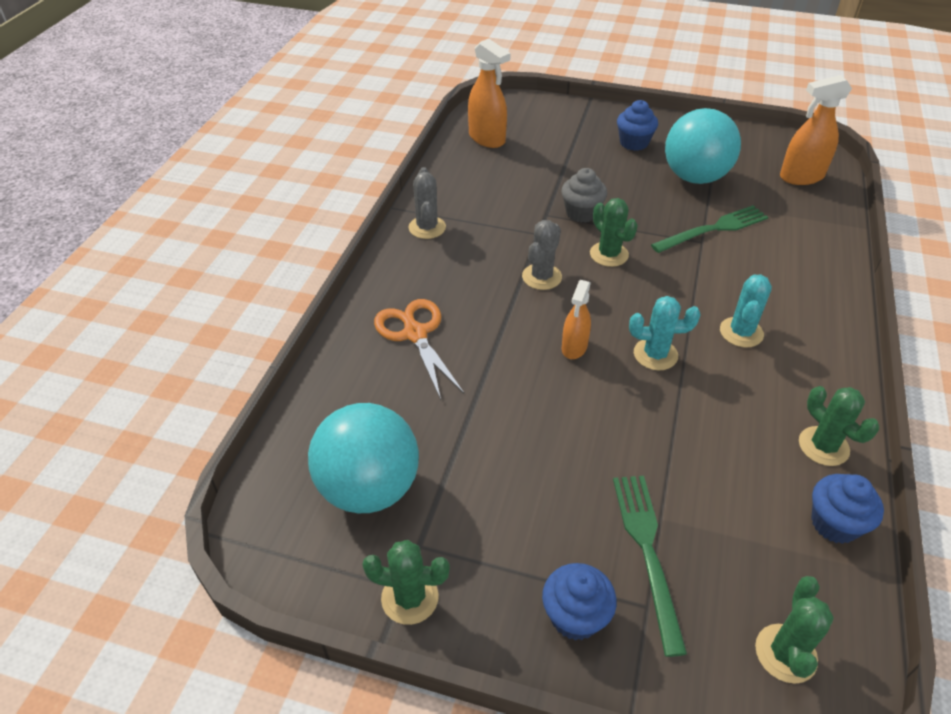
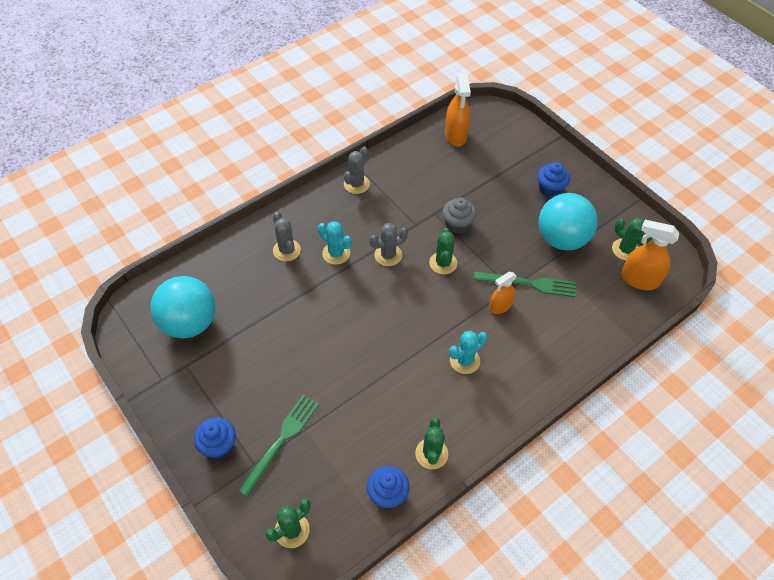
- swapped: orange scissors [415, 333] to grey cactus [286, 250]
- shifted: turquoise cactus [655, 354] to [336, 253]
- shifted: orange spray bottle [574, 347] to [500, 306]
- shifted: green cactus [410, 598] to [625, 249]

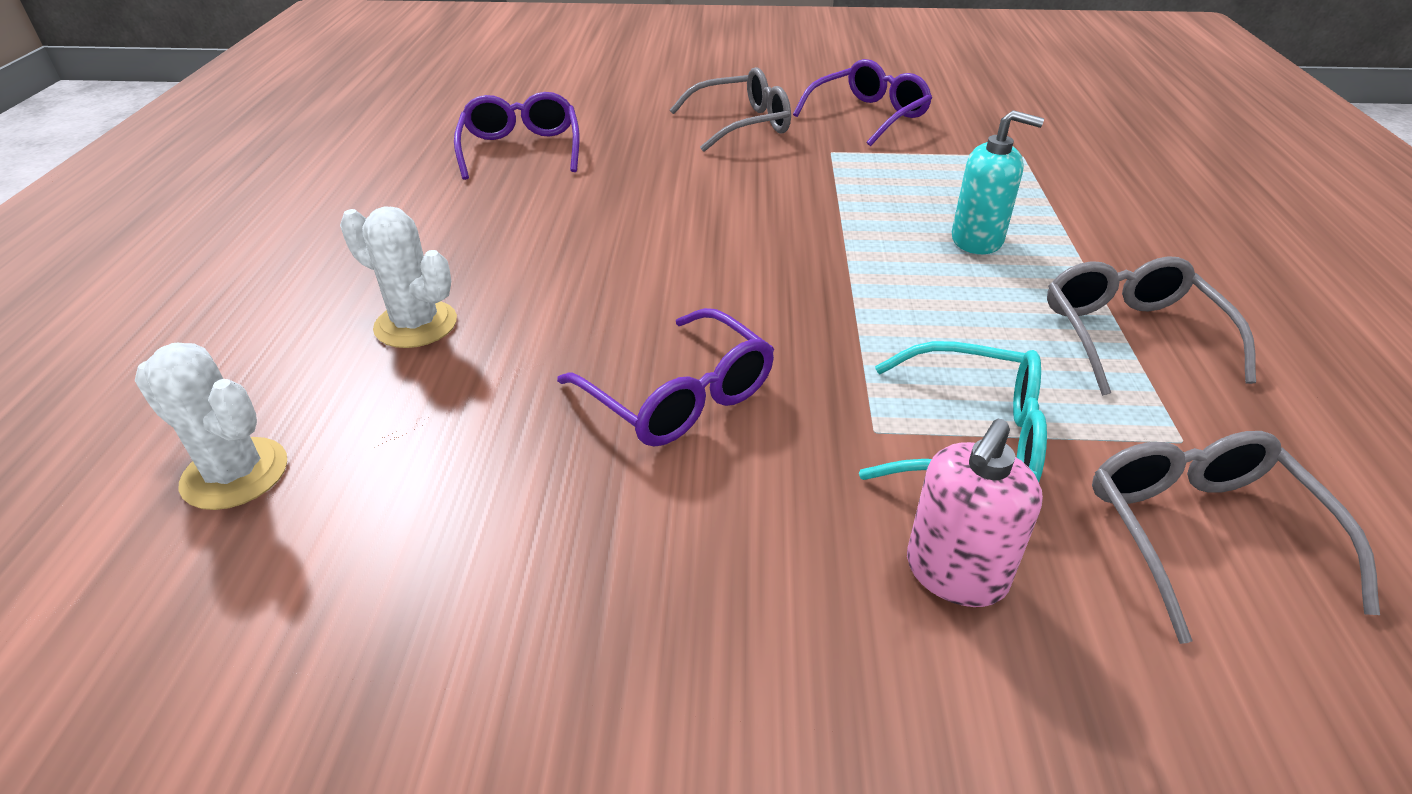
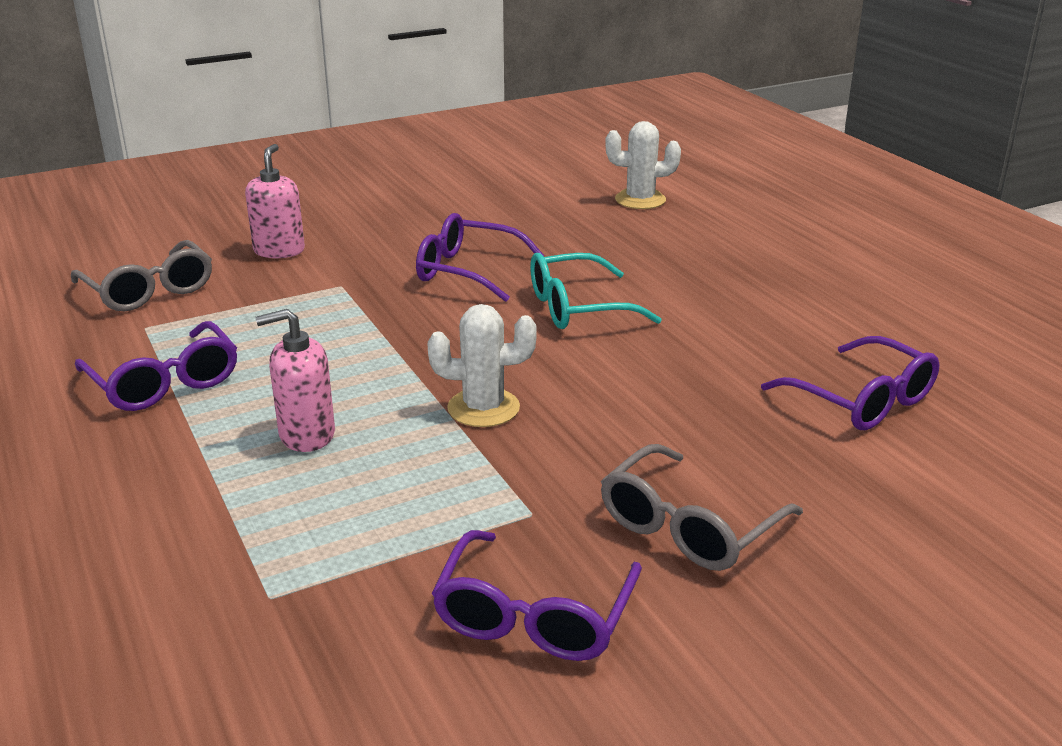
- repainted: grey glasses [1130, 336] to purple glasses [164, 382]
- repainted: turquoise soap dispenser [977, 240] to pink soap dispenser [306, 435]
- shifted: white cactus [416, 324] to [483, 408]
- shifted: turquoise glasses [970, 438] to [578, 307]

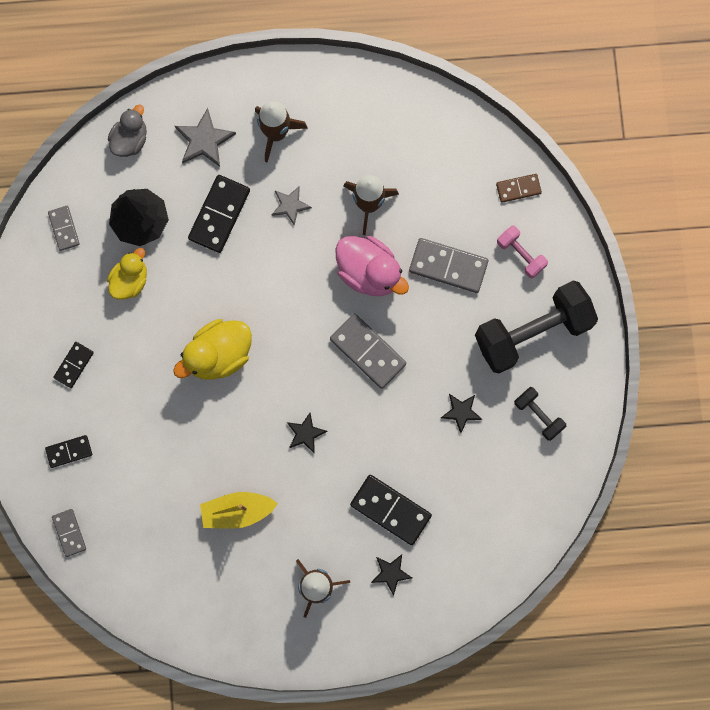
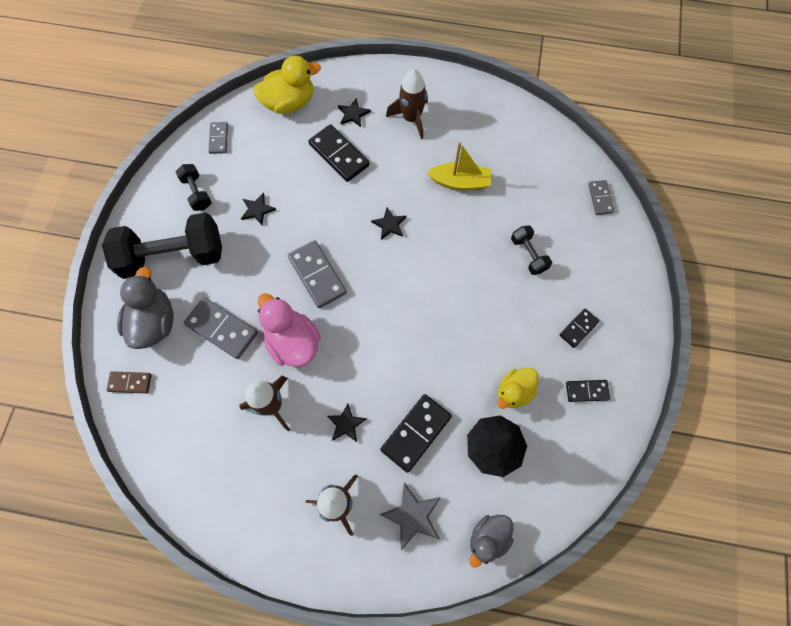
- swapped: pink dumbbell [520, 254] to grey duck [154, 322]
- shifted: grey domino [64, 228] to [219, 139]
- shifted: yellow duck [219, 354] to [289, 103]
- repainted: grey star [290, 205] to black star [346, 424]
- new: black dumbbell [528, 255]
- shifted: black domino [69, 451] to [587, 391]

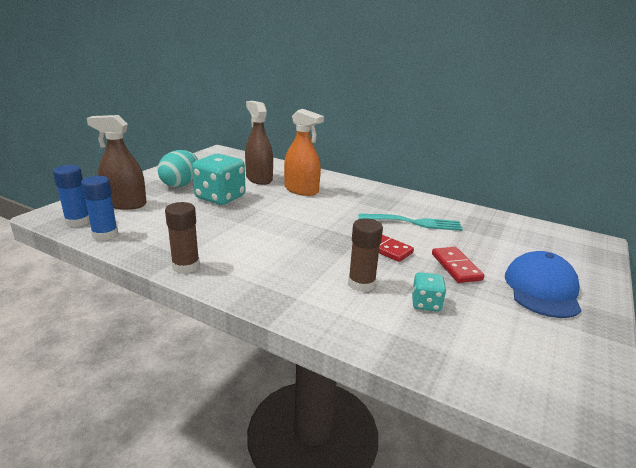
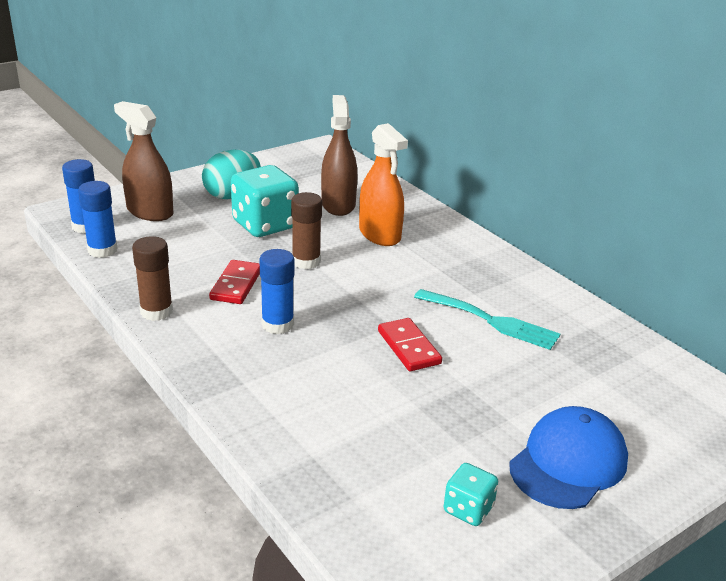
- shifted: red domino [456, 267] to [236, 285]
- new: blue glue stick [277, 324]
- shifted: brown glue stick [361, 284] to [306, 261]
- shifted: turquoise dice [426, 304] to [468, 509]

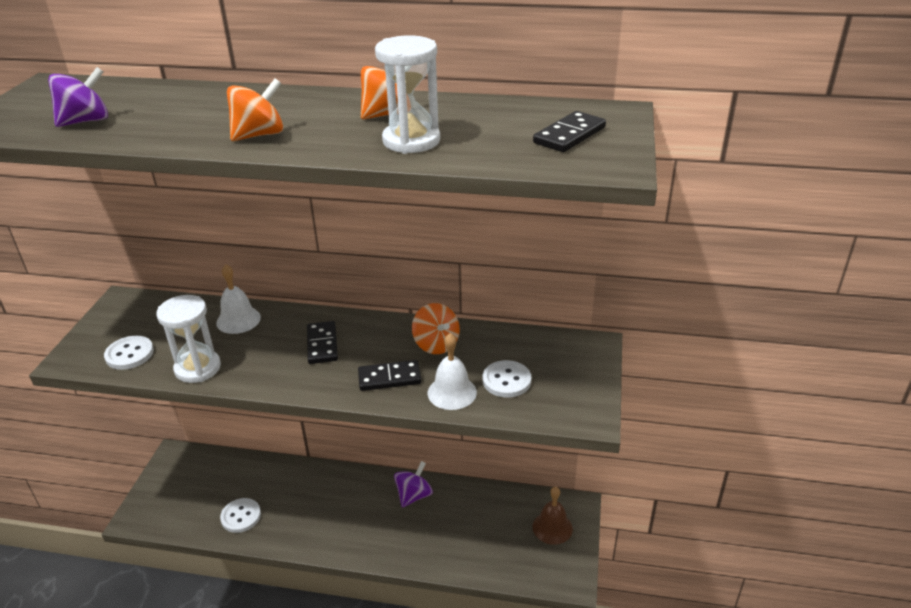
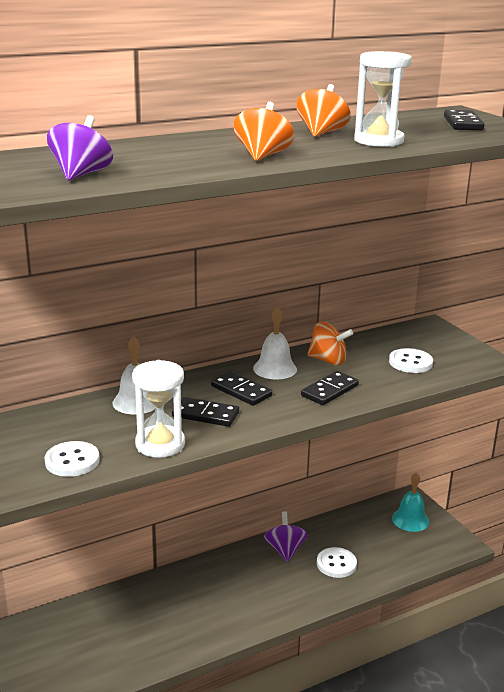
- new: black domino [205, 414]
- shifted: white bell [452, 392] to [275, 368]
- shifted: white button [241, 516] to [336, 564]
- repainted: brown bell [552, 527] to turquoise bell [410, 519]

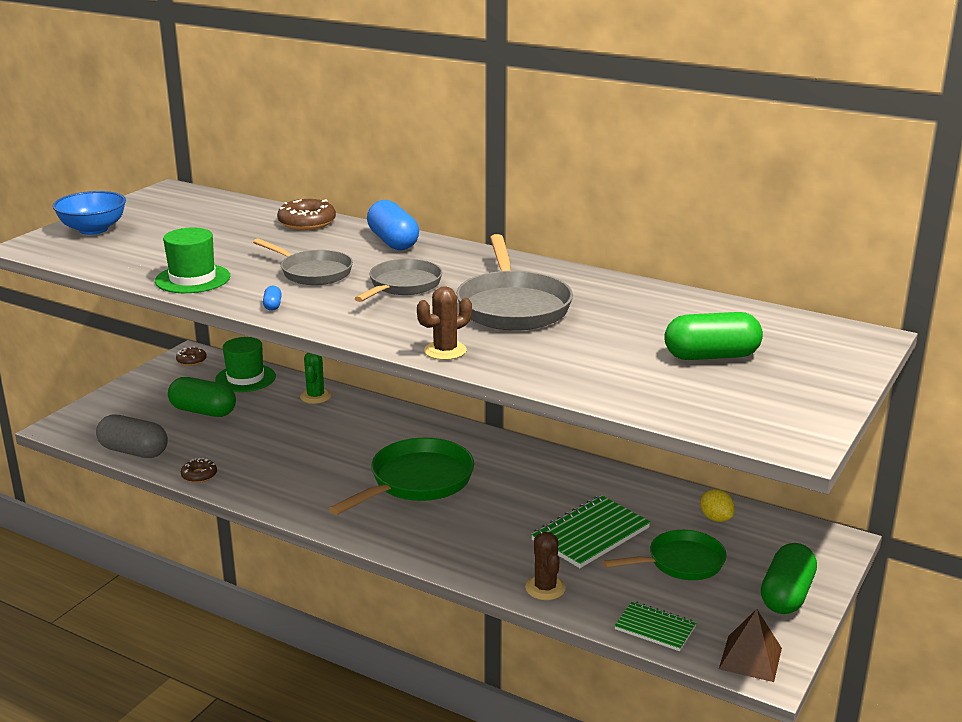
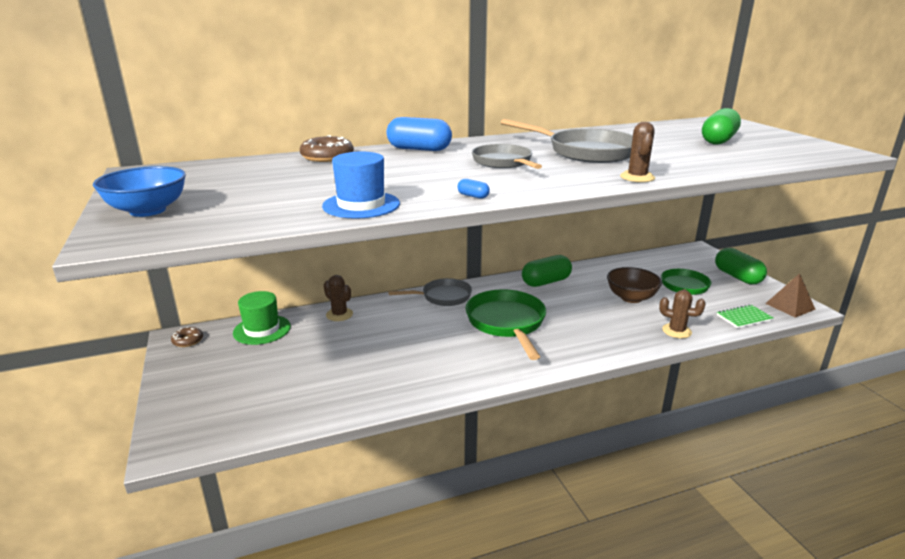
- repainted: green hat [192, 279] to blue hat [361, 205]
- repainted: green cactus [315, 396] to brown cactus [339, 314]
- shifted: grey pan [312, 272] to [443, 297]
- shifted: green capsule [203, 411] to [546, 282]
- swapped: green notebook [590, 534] to brown bowl [631, 298]
- gone: grey capsule [134, 451]
- gone: brown donut [199, 475]
- gone: yellow lemon [716, 518]

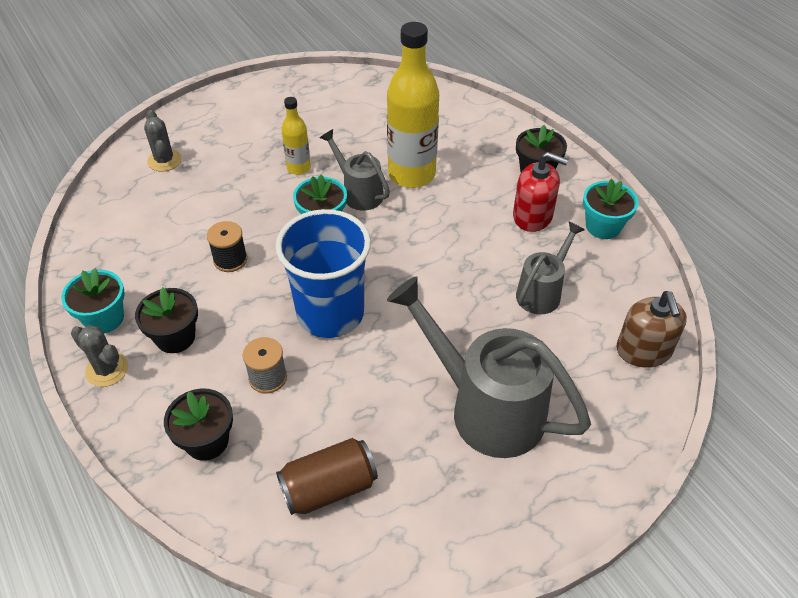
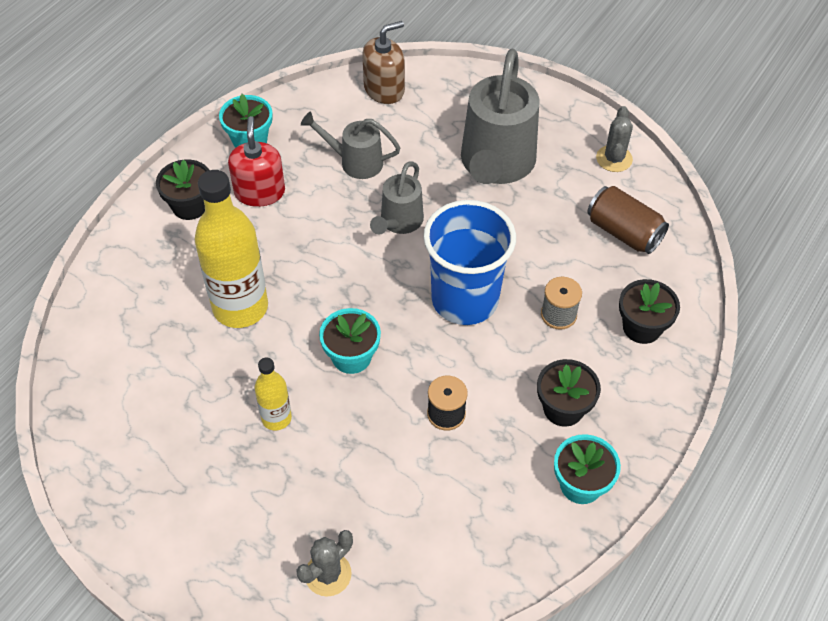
- shifted: grey watering can [358, 192] to [399, 222]
- shifted: grey cactus [107, 369] to [614, 159]

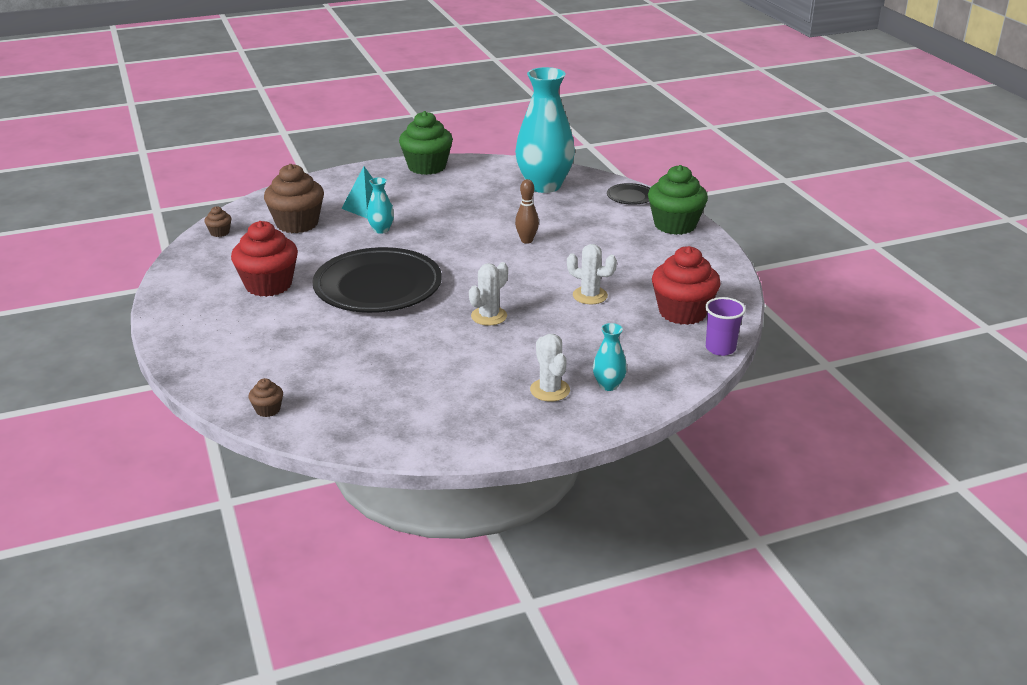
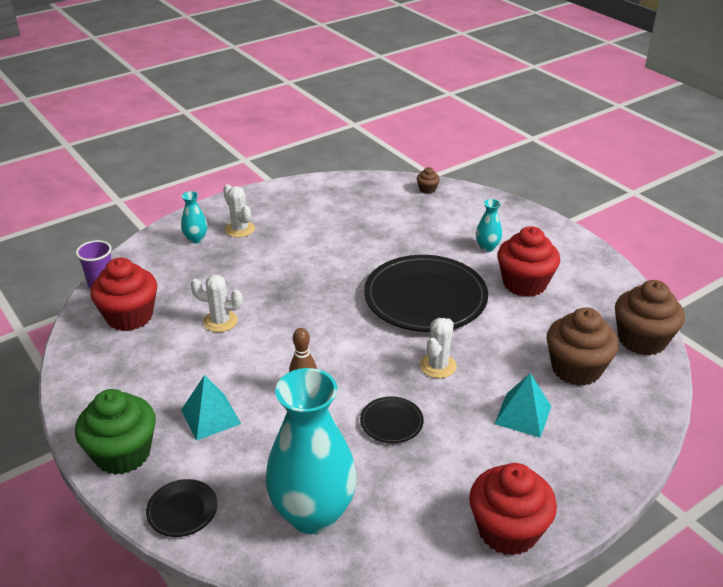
- new: turquoise pyramid [210, 417]
- new: black plate [391, 422]
- shifted: white cactus [489, 316] to [438, 366]
- repainted: green cupcake [427, 167] to red cupcake [507, 530]
- shifted: turquoise vase [381, 230] to [487, 247]
- scaled: brown cupcake [220, 232] = [642, 340] x2.26

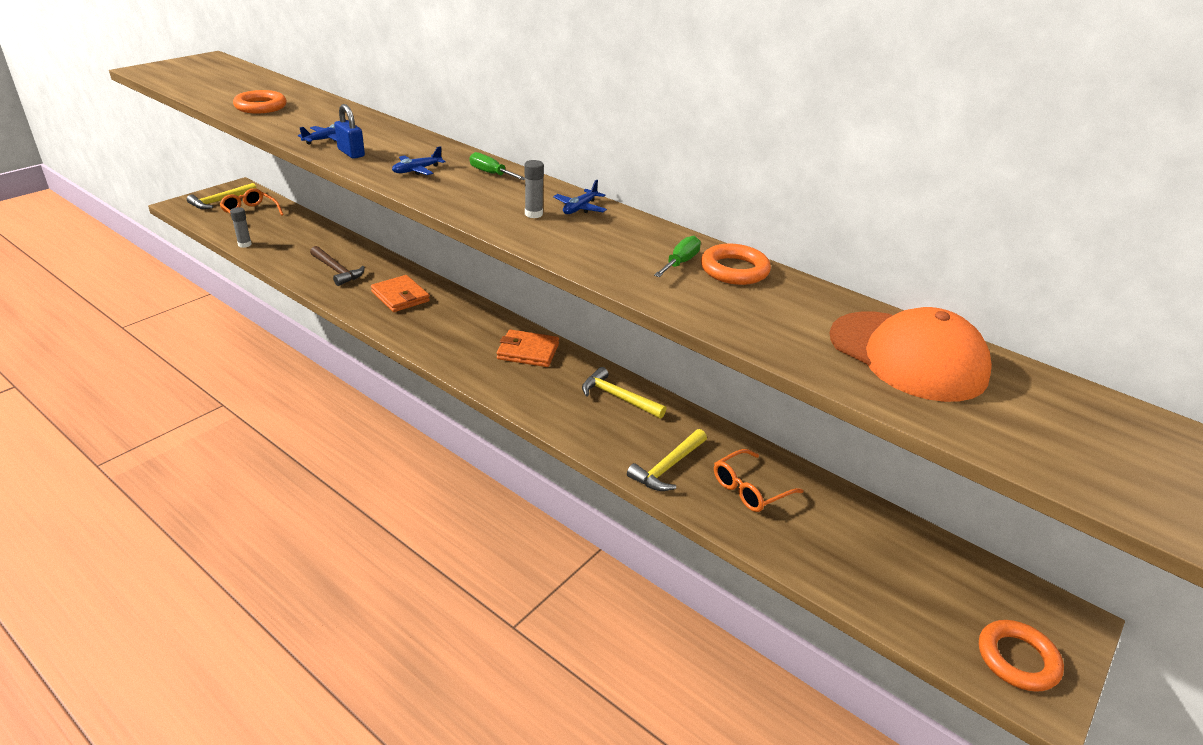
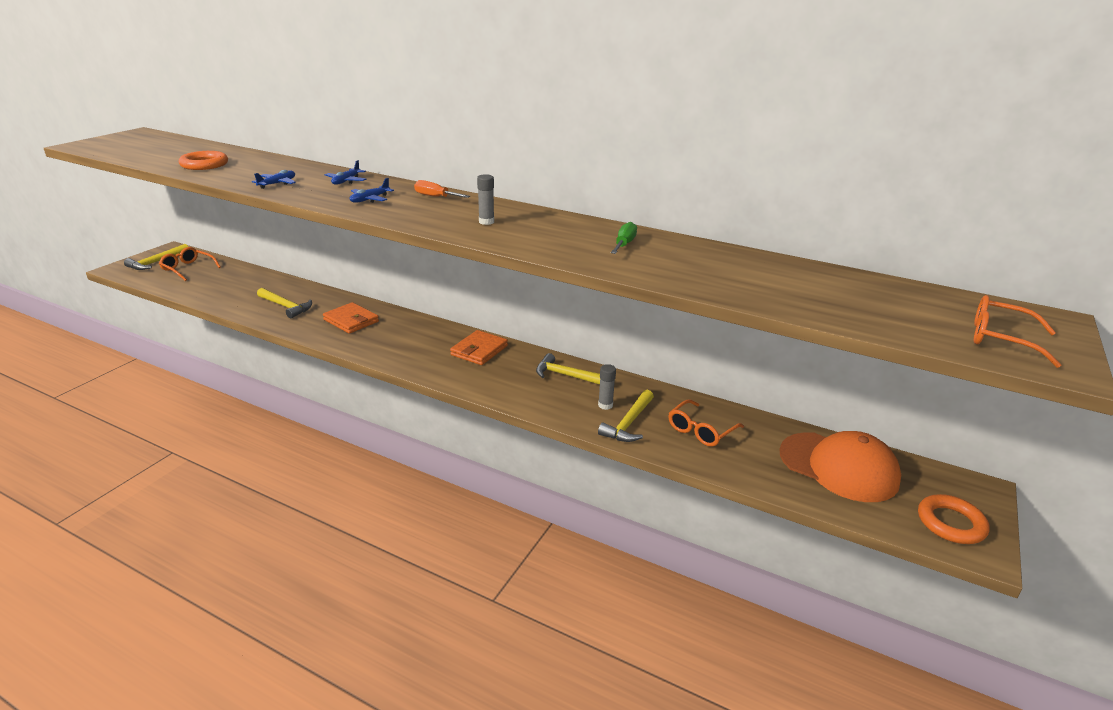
- repainted: brown hammer [337, 271] to yellow hammer [286, 306]
- shifted: blue plane [580, 208] to [346, 181]
- repainted: green screwdriver [491, 173] to orange screwdriver [435, 197]
- rotated: orange wallet [528, 351] = [479, 350] 60 degrees counterclockwise
- shifted: grey glue stick [244, 244] to [605, 405]
- shifted: orange cap [907, 356] to [838, 467]
- new: orange glasses [1000, 339]
- gone: blue padlock [351, 153]
- gone: orange ring [734, 270]

